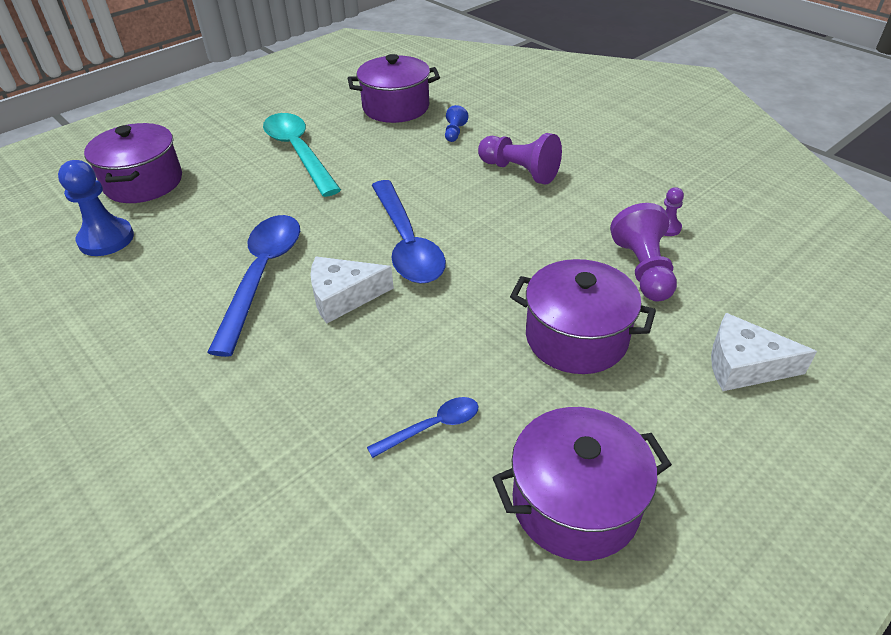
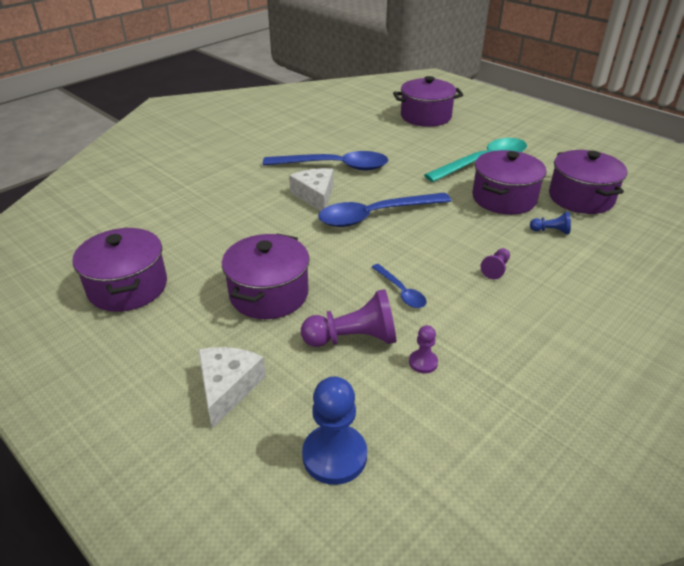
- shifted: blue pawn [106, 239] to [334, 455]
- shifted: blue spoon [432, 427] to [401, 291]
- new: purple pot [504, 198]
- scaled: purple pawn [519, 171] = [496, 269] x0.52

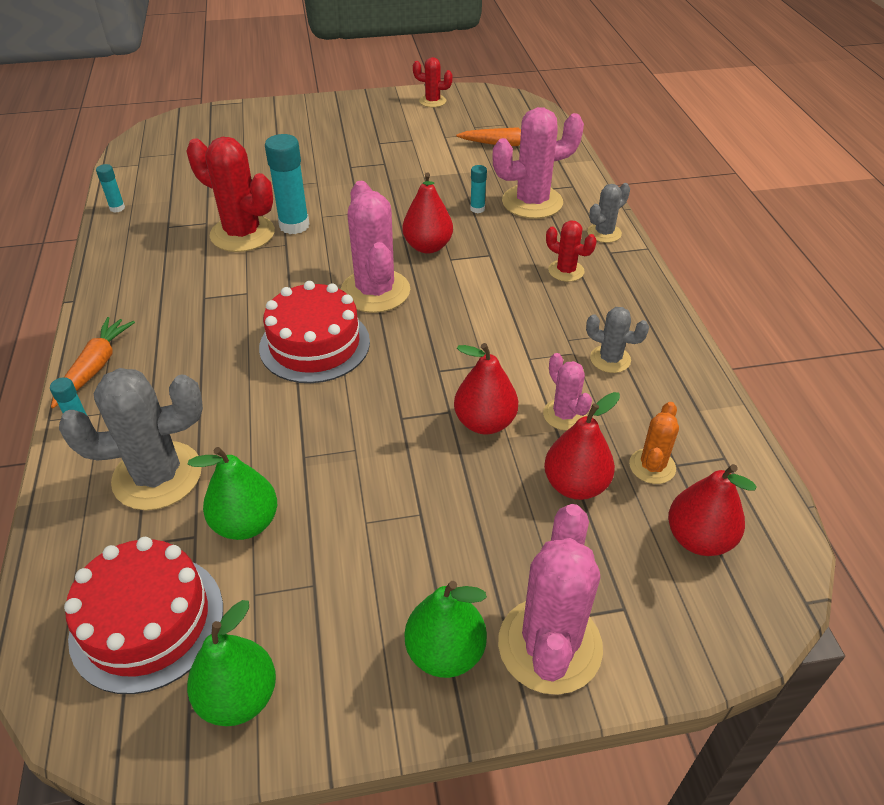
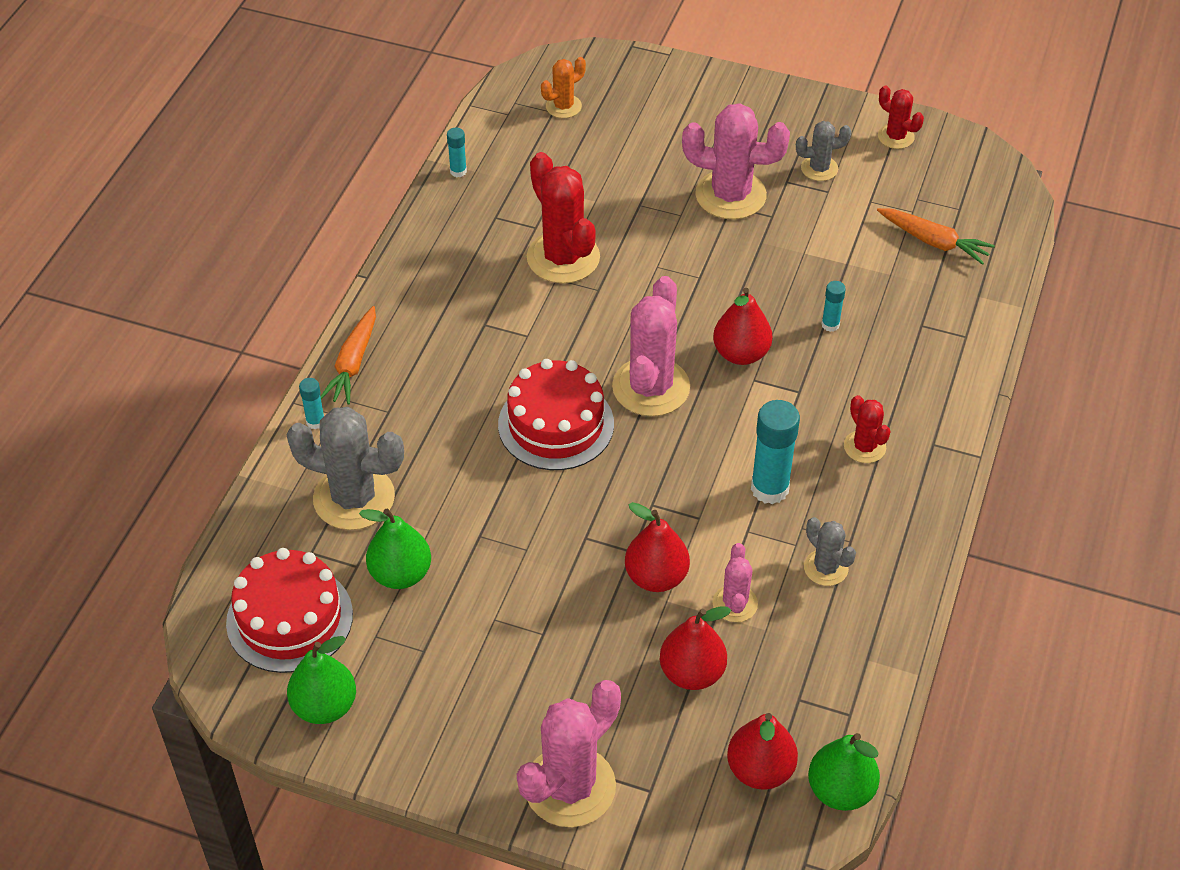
- rotated: orange carrot [95, 367] = [353, 363] 150 degrees clockwise
- shifted: orange cactus [652, 466] to [563, 106]
- shifted: pink cactus [532, 202] to [730, 195]
- shifted: turquoise glue stick [294, 225] to [769, 488]
- shifted: grey cactus [604, 233] to [819, 168]
- shifted: green pear [445, 652] to [840, 790]

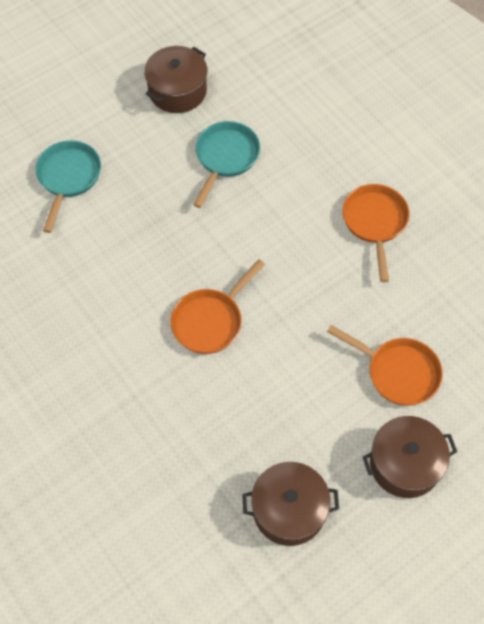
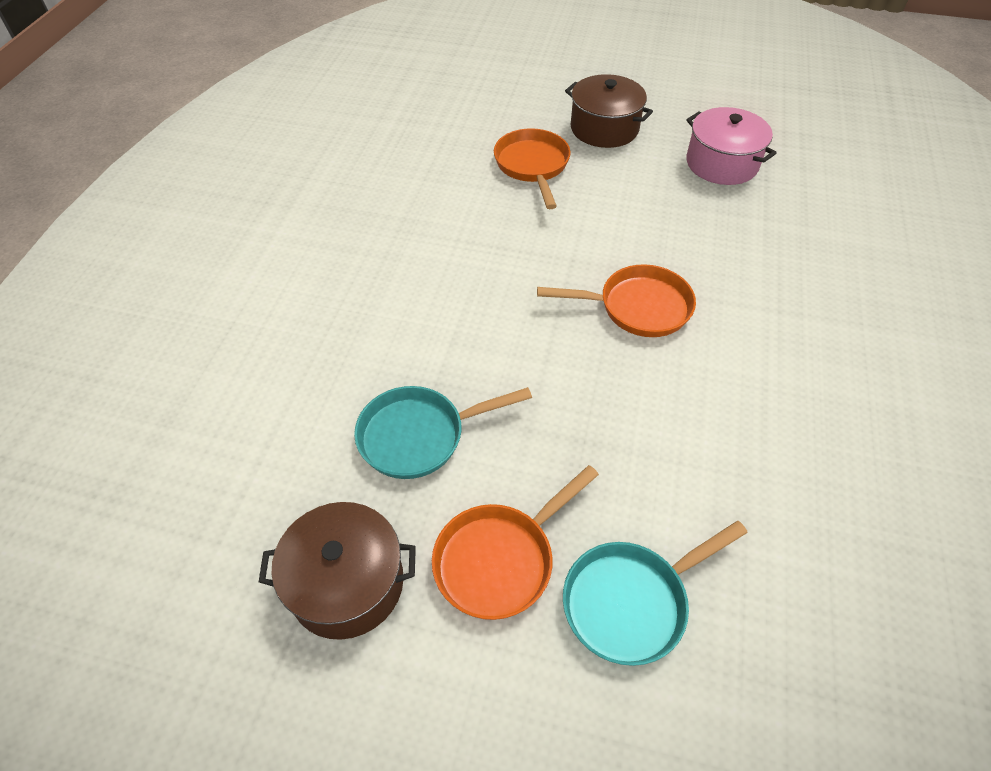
- shifted: orange pan [375, 223] to [500, 560]
- repainted: brown pot [289, 510] to pink pot [721, 163]

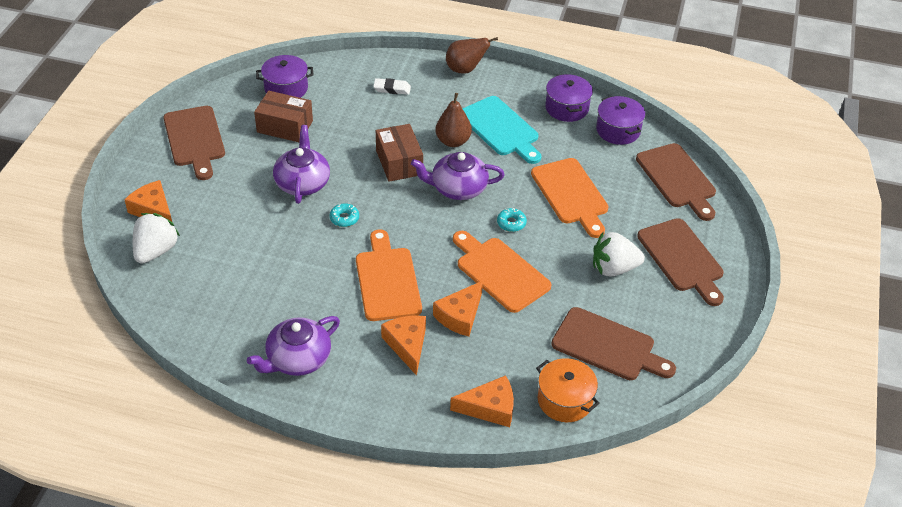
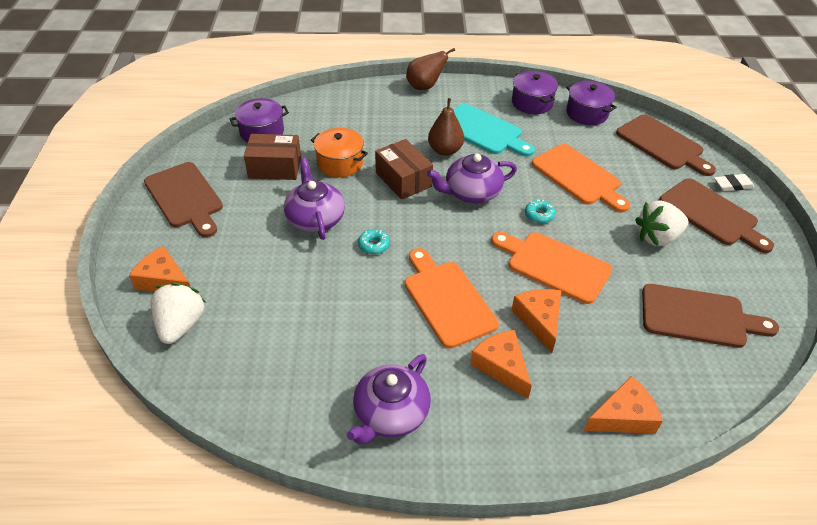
- shifted: orange pot [564, 400] to [340, 163]
- rotated: orange cheese [460, 316] = [539, 320] 150 degrees clockwise
- shifted: white eraser [392, 89] to [733, 185]

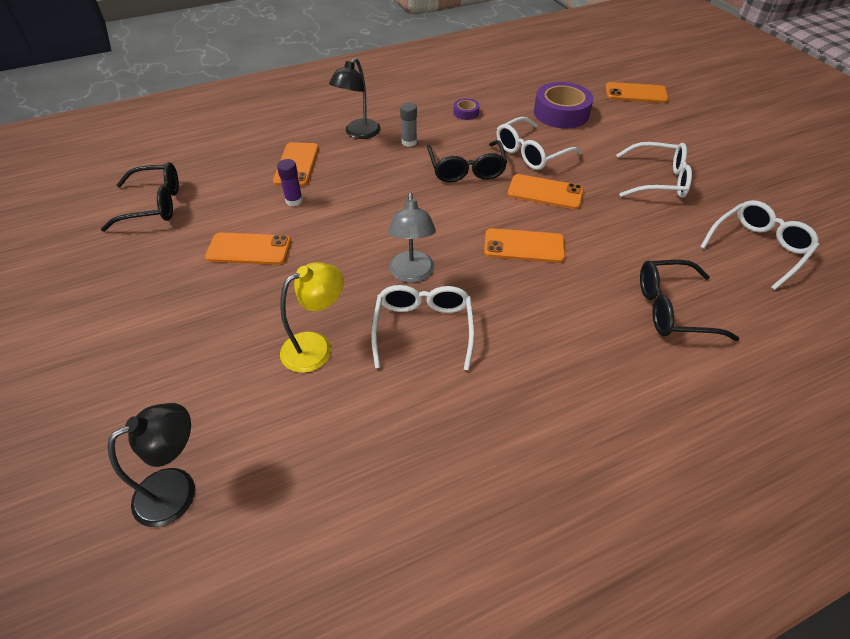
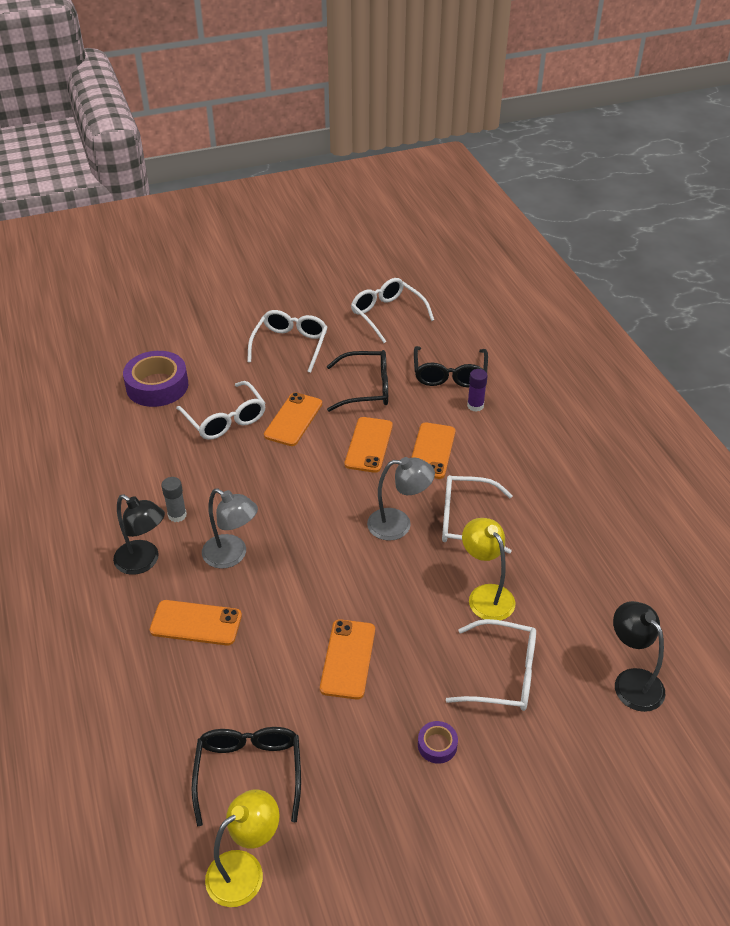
- new: grey lamp [232, 556]
- new: yellow lamp [245, 870]
- shifted: black glasses [466, 169] to [366, 388]
- shifted: orange phone [636, 93] to [432, 451]
- shifted: purple tape [466, 113] to [437, 745]
- new: white glasses [502, 674]
- shifted: purple glue stick [294, 200] to [475, 406]

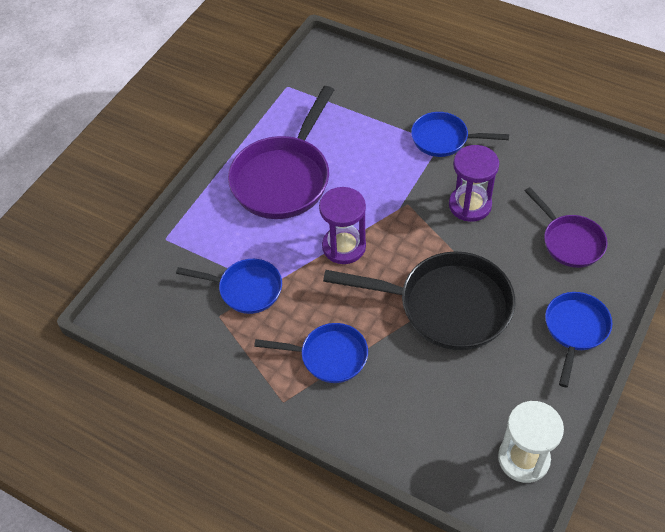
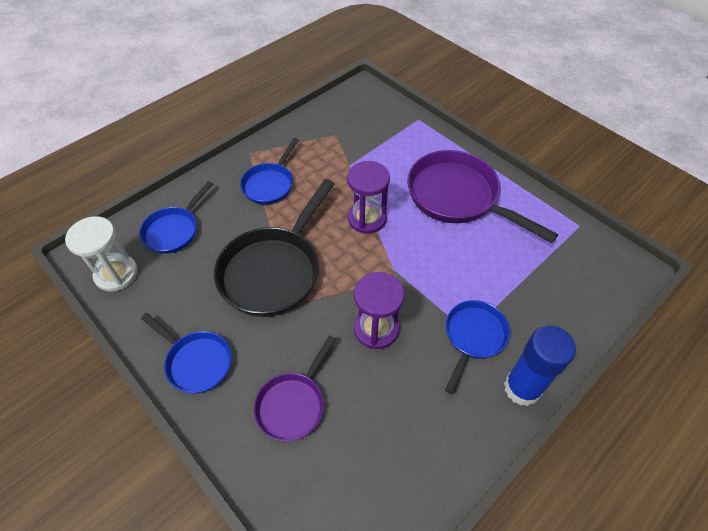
- shifted: blue pan [246, 289] to [174, 230]
- rotated: purple pan [570, 241] = [293, 404] 45 degrees counterclockwise
- new: blue glue stick [522, 388]

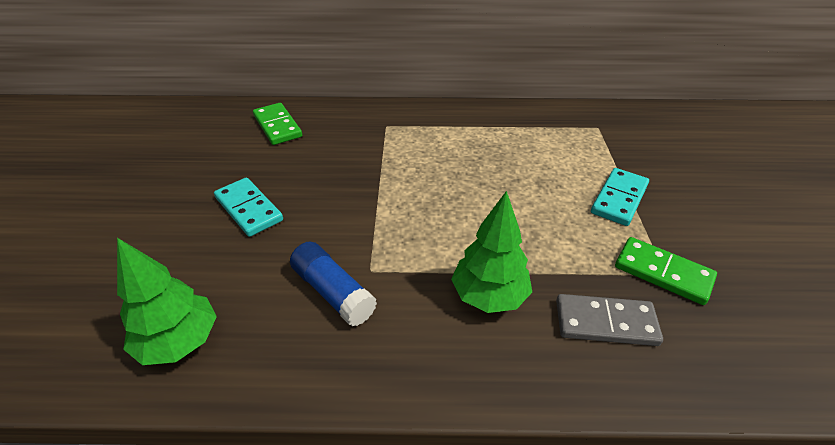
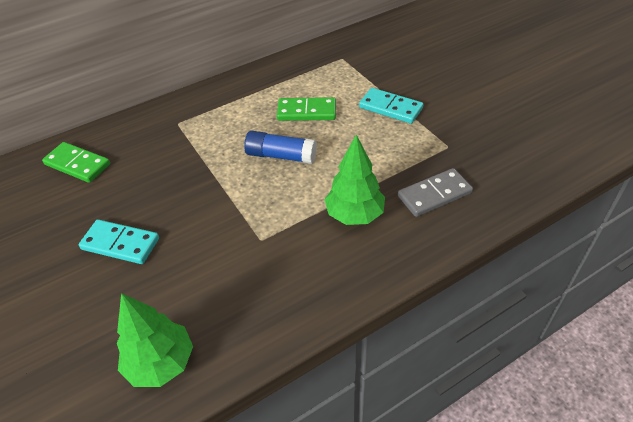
- shifted: blue glue stick [333, 292] to [281, 156]
- shifted: green domino [663, 273] to [306, 112]
- rotated: turquoise domino [619, 199] = [390, 108] 60 degrees counterclockwise

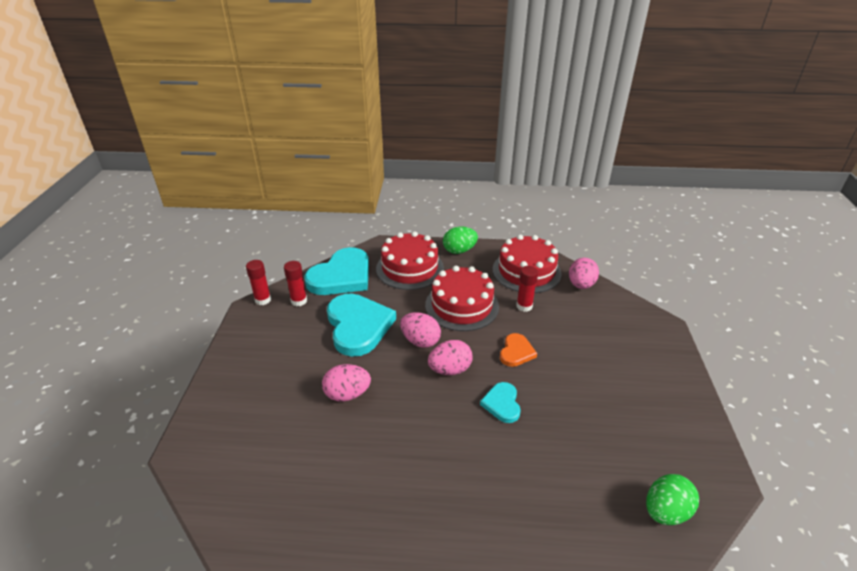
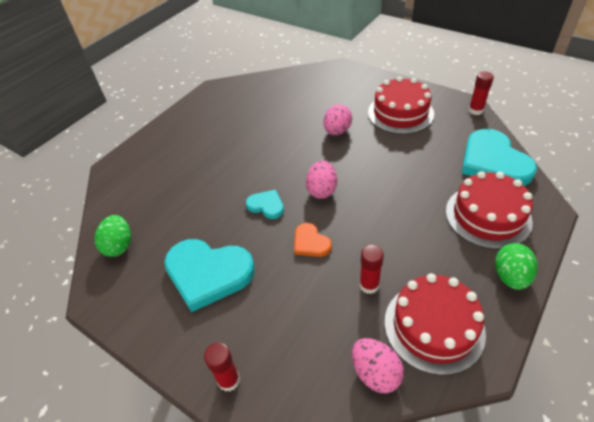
- shifted: turquoise heart [358, 326] to [208, 273]
- shifted: red glue stick [299, 301] to [229, 380]
- shifted: red cake [462, 305] to [400, 113]
- gone: pink egg [420, 341]

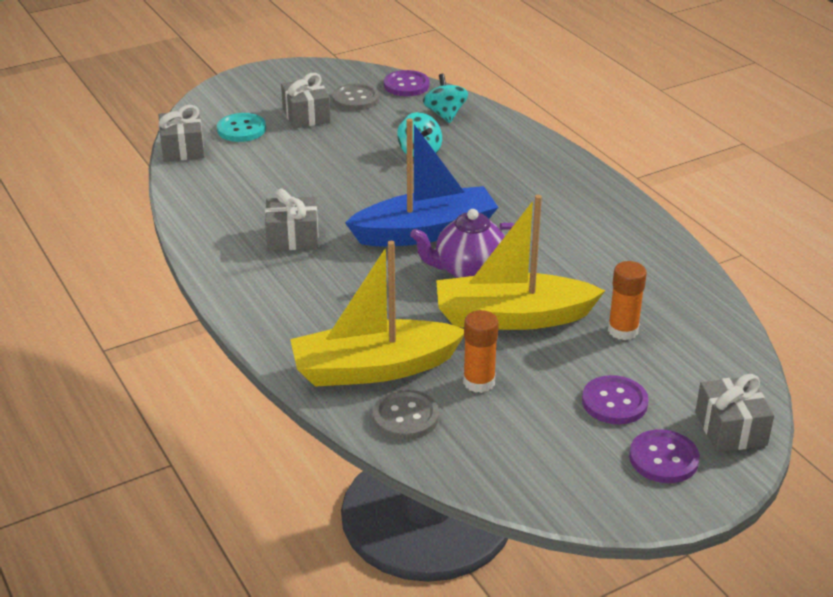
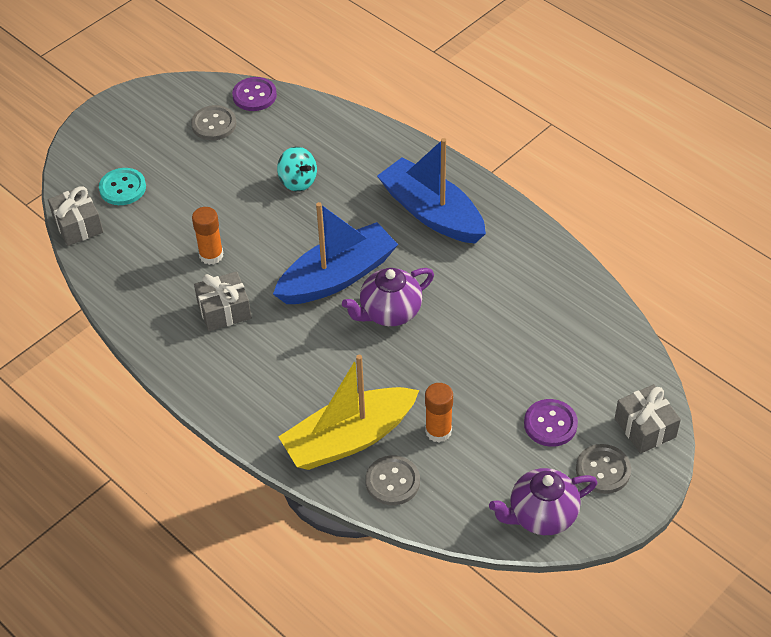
- shifted: orange glue stick [623, 330] to [211, 255]
- new: blue boat [432, 213]
- new: purple teapot [541, 515]
- repainted: purple button [663, 458] to grey button [603, 470]
- gone: grey gift [306, 116]
- gone: turquoise spinning top [445, 114]
- gone: yellow boat [512, 317]

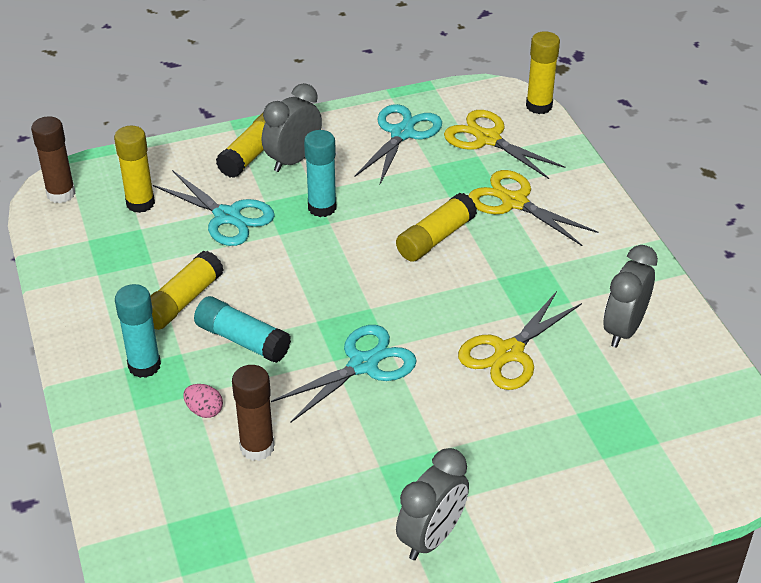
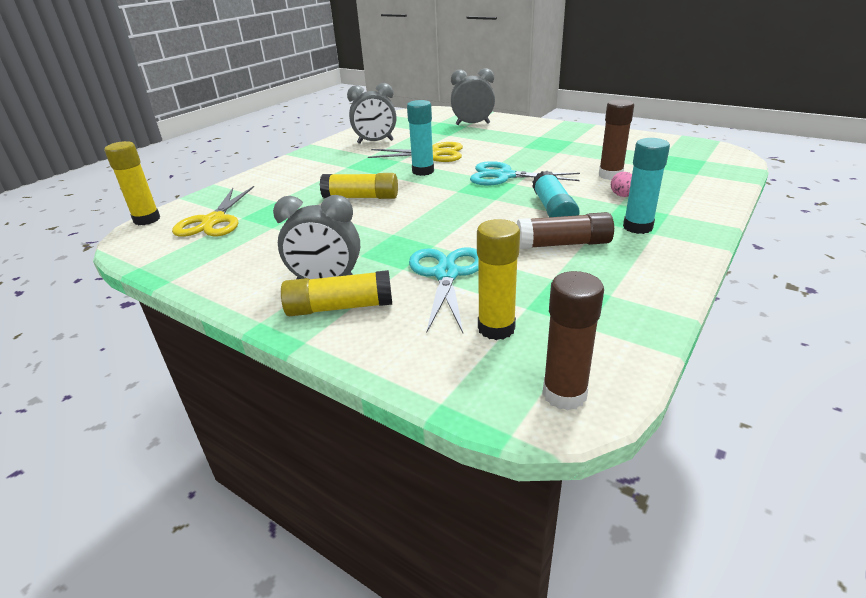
- shifted: turquoise glue stick [322, 207] to [423, 171]
- shifted: grey clock [431, 538] to [472, 124]
- repainted: yellow glue stick [183, 301] to brown glue stick [563, 244]
- gone: turquoise scissors [402, 133]
- gone: yellow scissors [514, 202]

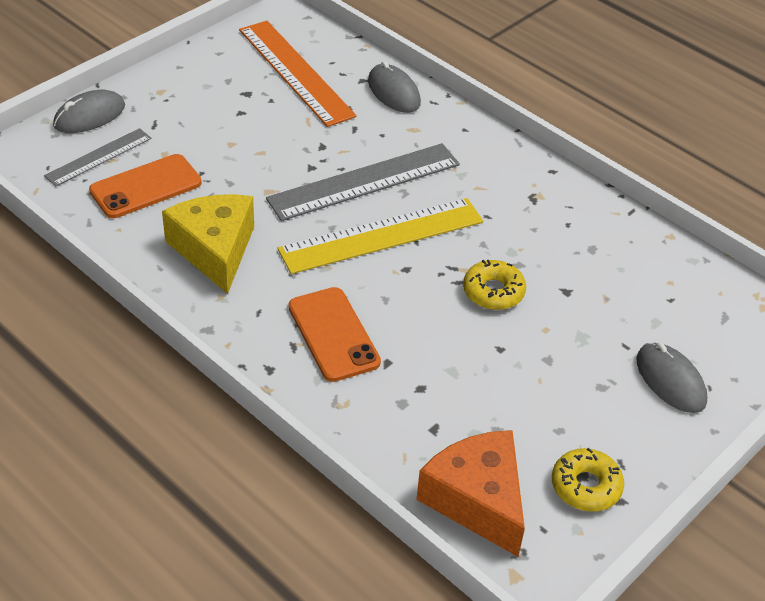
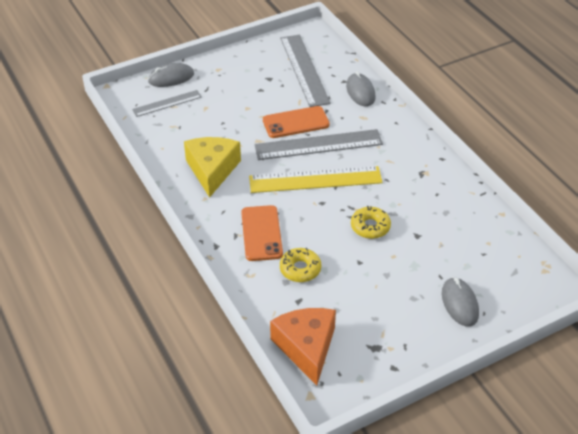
- shifted: orange phone [146, 187] to [296, 122]
- repainted: orange ruler [296, 72] to grey ruler [304, 70]
- shifted: yellow donut [586, 486] to [300, 269]

